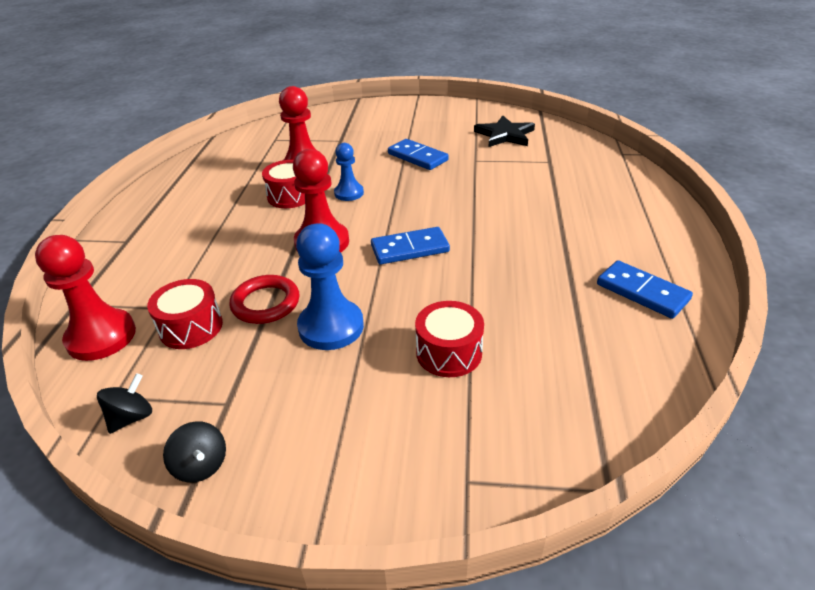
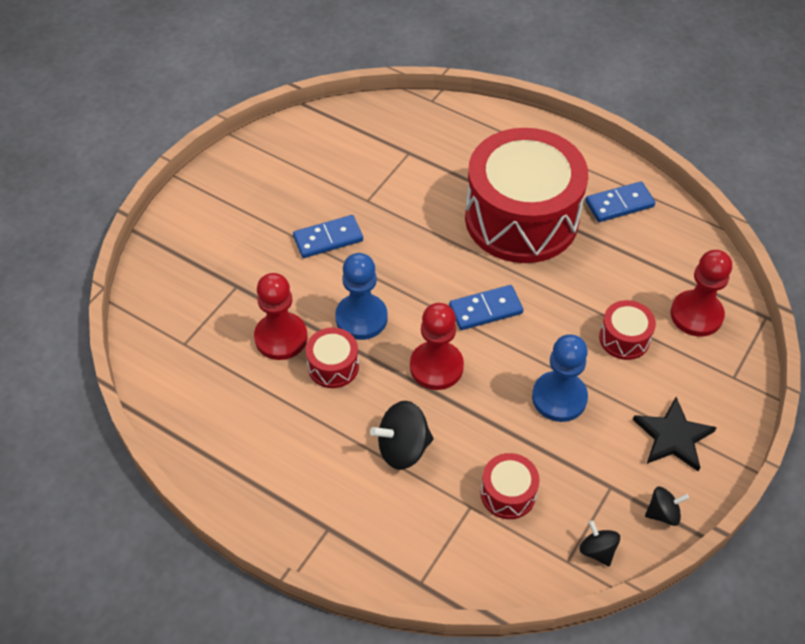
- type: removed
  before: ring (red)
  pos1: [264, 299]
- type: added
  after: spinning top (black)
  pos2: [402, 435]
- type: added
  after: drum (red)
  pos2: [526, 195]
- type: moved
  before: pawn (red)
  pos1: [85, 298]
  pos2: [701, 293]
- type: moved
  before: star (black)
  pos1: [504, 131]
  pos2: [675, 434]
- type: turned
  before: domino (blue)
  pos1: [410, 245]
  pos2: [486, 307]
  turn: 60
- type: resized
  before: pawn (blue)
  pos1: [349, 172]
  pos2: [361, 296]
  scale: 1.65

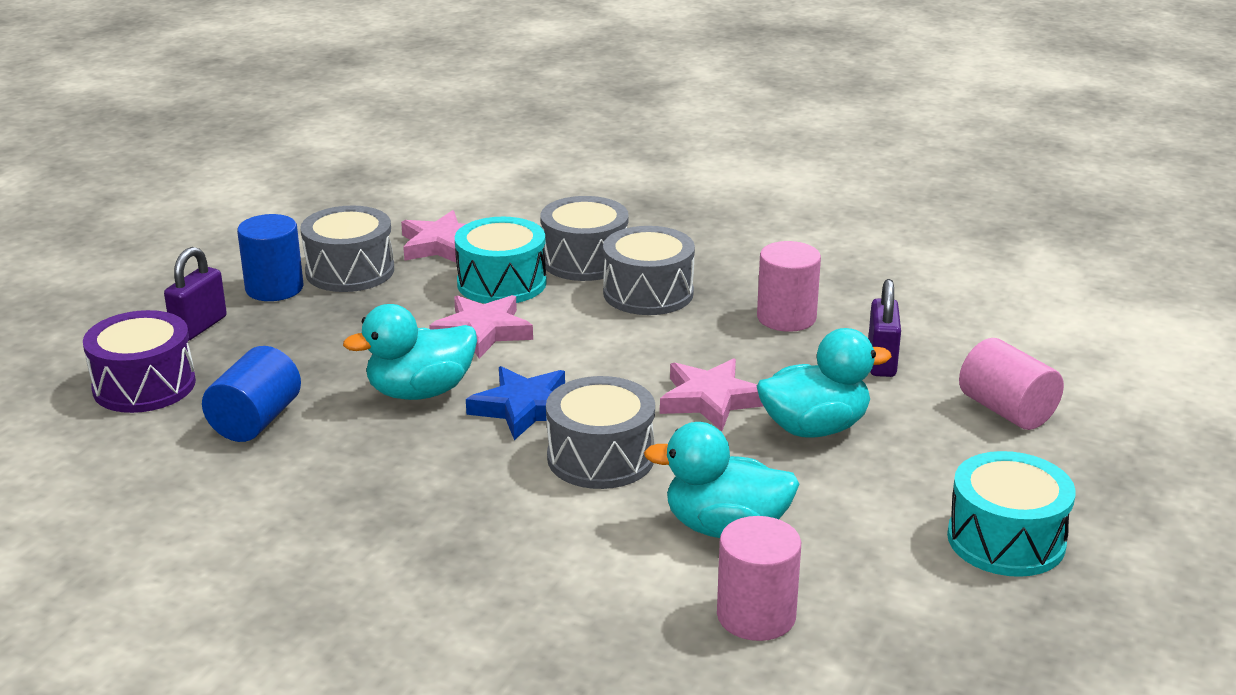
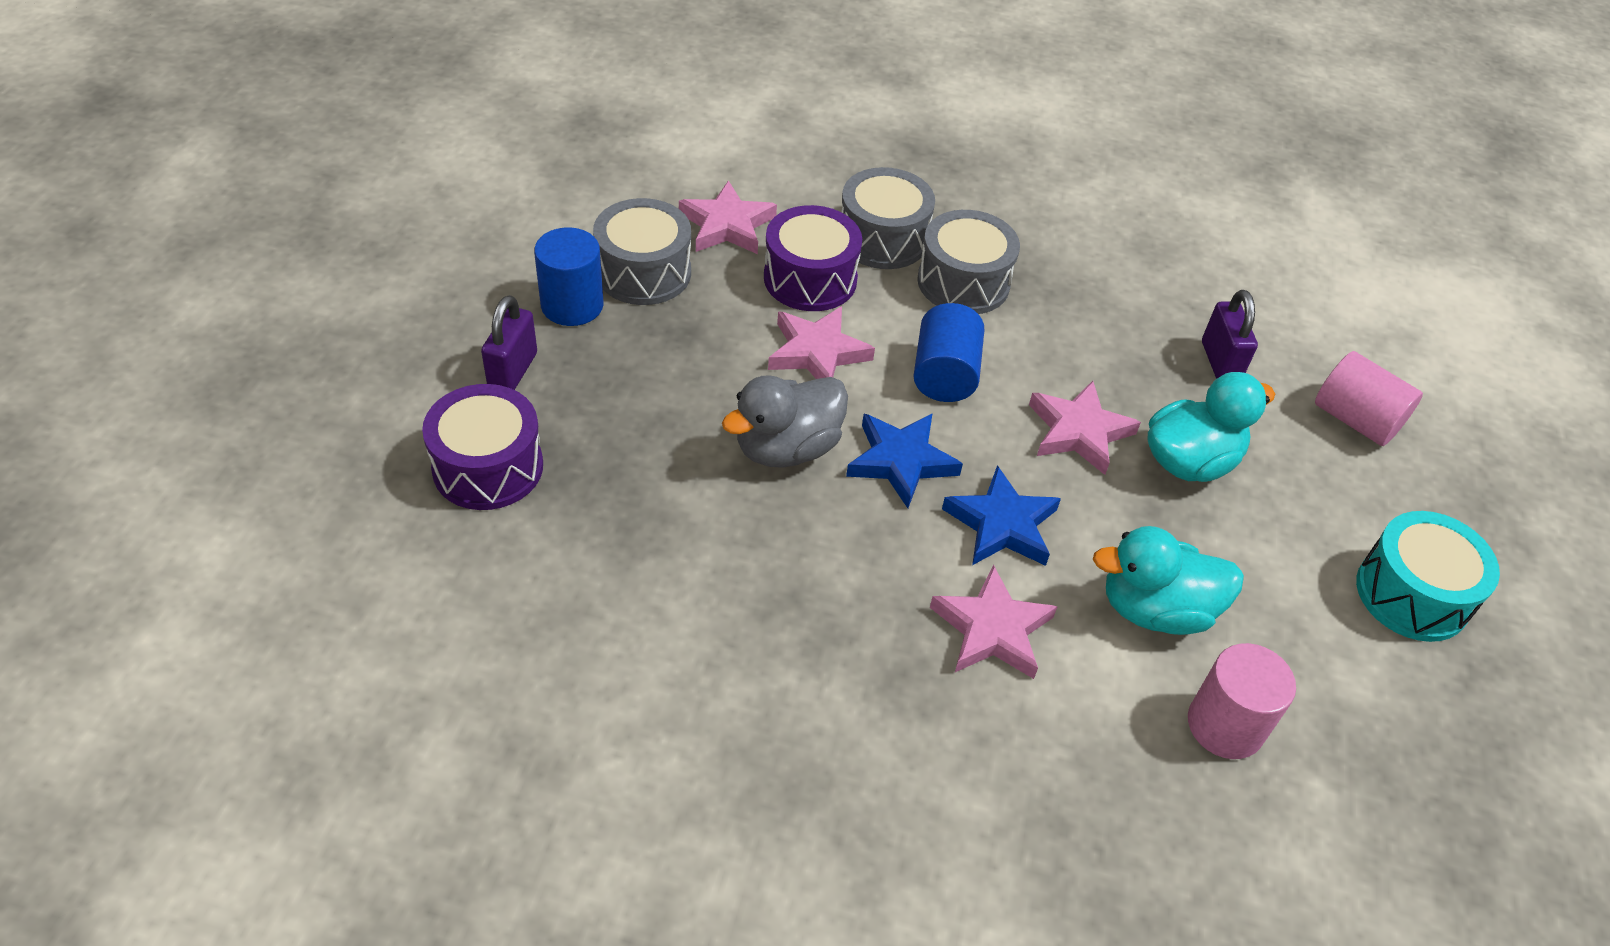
- type: removed
  before: cylinder (pink)
  pos1: [789, 286]
- type: added
  after: star (pink)
  pos2: [994, 621]
- type: moved
  before: cylinder (blue)
  pos1: [251, 394]
  pos2: [948, 352]
- type: replaced
  before: drum (grey)
  after: star (blue)
  pos1: [600, 432]
  pos2: [1001, 515]
- type: recoloured
  before: duck (turquoise)
  after: duck (grey)
  pos1: [410, 352]
  pos2: [785, 421]
- type: recoloured
  before: drum (turquoise)
  after: drum (purple)
  pos1: [501, 260]
  pos2: [813, 258]

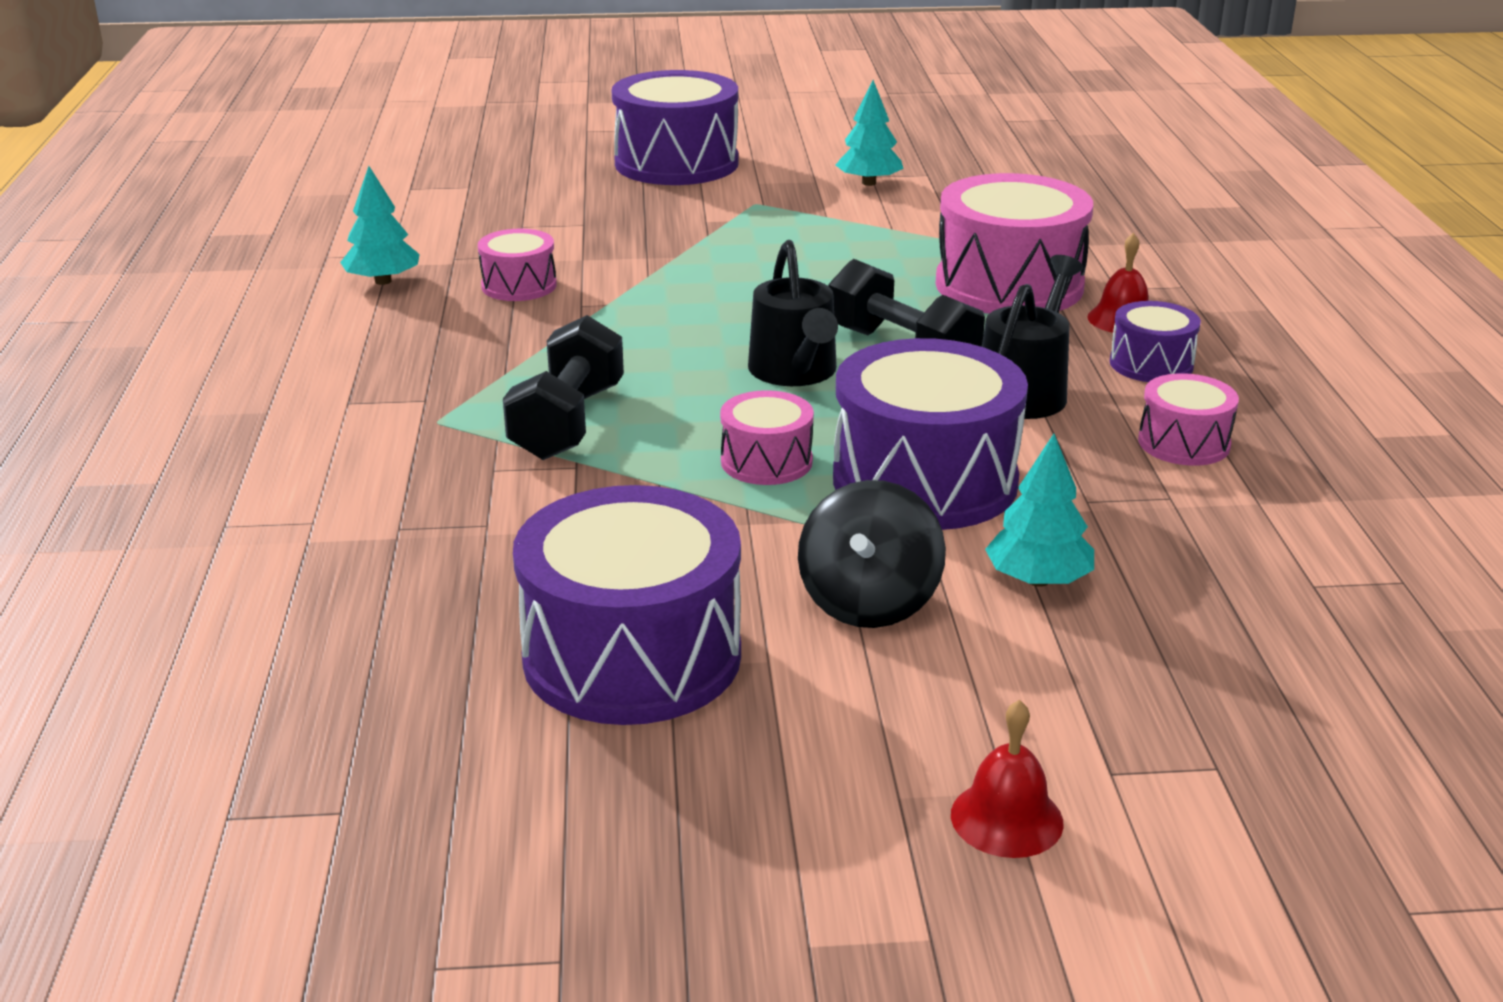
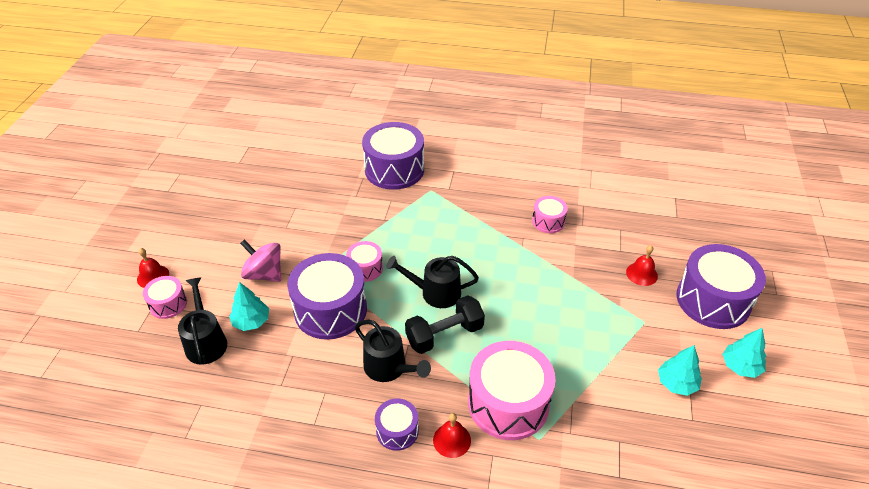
- type: removed
  before: dumbbell (black)
  pos1: [563, 387]
- type: added
  after: watering can (black)
  pos2: [202, 321]
- type: added
  after: bell (red)
  pos2: [642, 265]
- type: moved
  before: tree (turquoise)
  pos1: [380, 225]
  pos2: [744, 353]
- type: moved
  before: drum (purple)
  pos1: [627, 605]
  pos2: [393, 156]
- type: moved
  before: drum (pink)
  pos1: [1188, 419]
  pos2: [165, 297]
- type: recoloured
  before: spinning top (black)
  after: spinning top (pink)
  pos1: [872, 554]
  pos2: [260, 261]

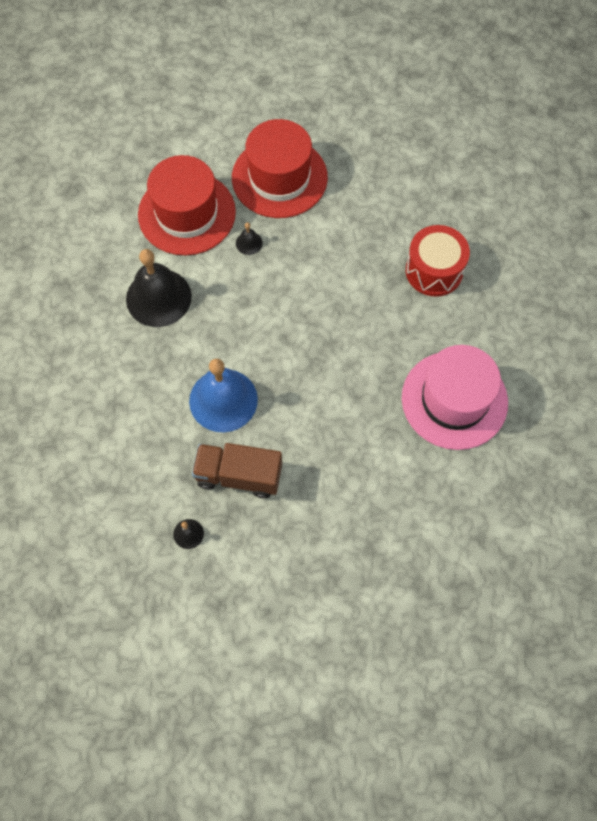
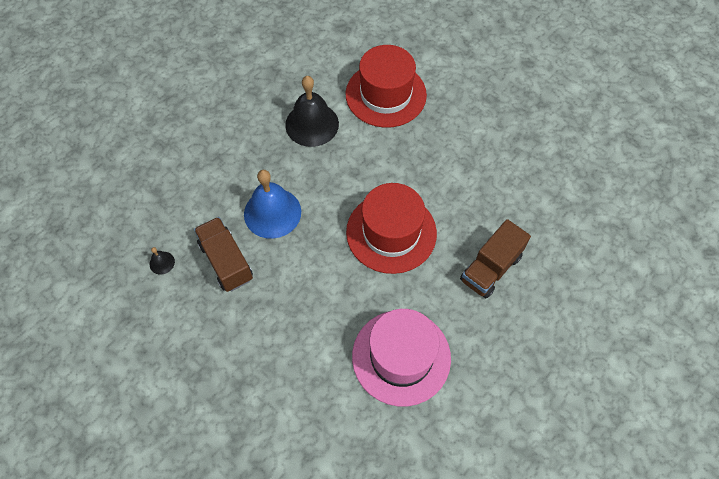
- type: removed
  before: bell (black)
  pos1: [249, 238]
- type: moved
  before: hat (red)
  pos1: [280, 168]
  pos2: [391, 228]
- type: replaced
  before: drum (red)
  after: truck (brown)
  pos1: [438, 261]
  pos2: [495, 259]

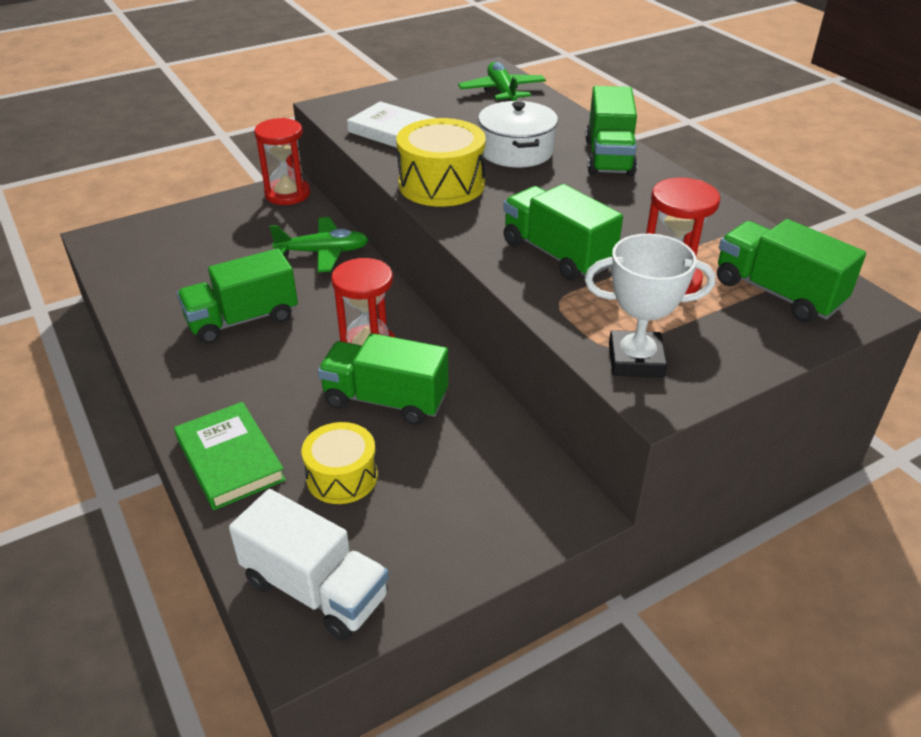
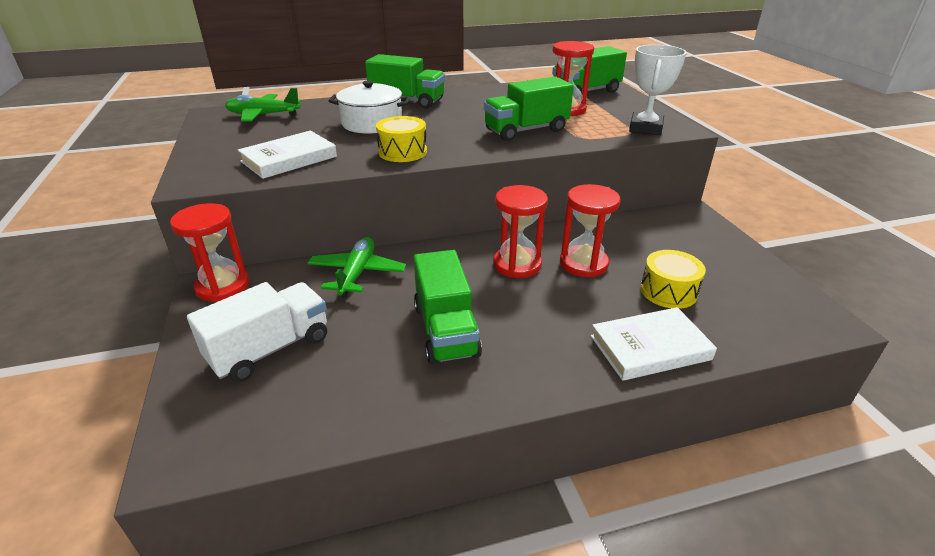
- type: moved
  before: truck (white)
  pos1: [309, 565]
  pos2: [257, 332]
- type: replaced
  before: truck (green)
  after: hourglass (red)
  pos1: [383, 379]
  pos2: [590, 230]
- type: recoloured
  before: book (green)
  after: book (white)
  pos1: [230, 456]
  pos2: [654, 344]
- type: resized
  before: drum (yellow)
  pos1: [441, 162]
  pos2: [401, 139]
  scale: 0.65

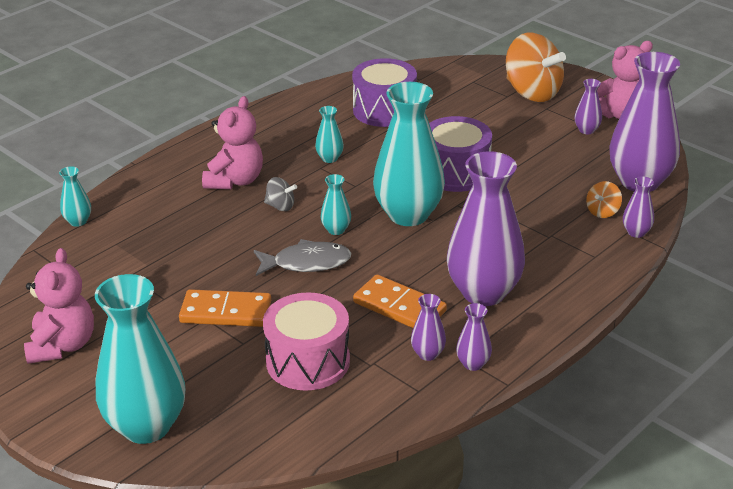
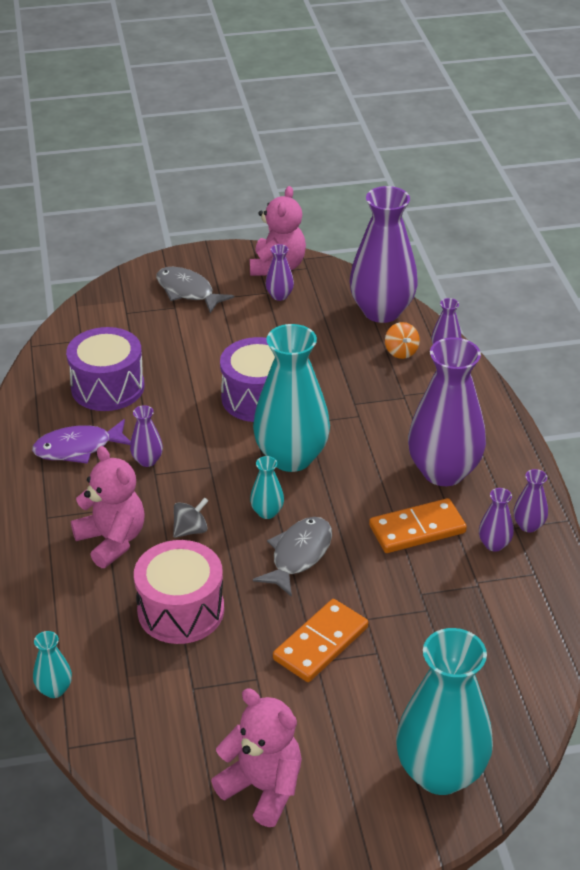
- type: added
  after: fish (purple)
  pos2: [81, 441]
- type: moved
  before: drum (pink)
  pos1: [306, 341]
  pos2: [179, 592]
- type: replaced
  before: spinning top (orange)
  after: fish (grey)
  pos1: [536, 67]
  pos2: [195, 290]
- type: recoloured
  before: vase (turquoise)
  after: vase (purple)
  pos1: [329, 134]
  pos2: [146, 436]

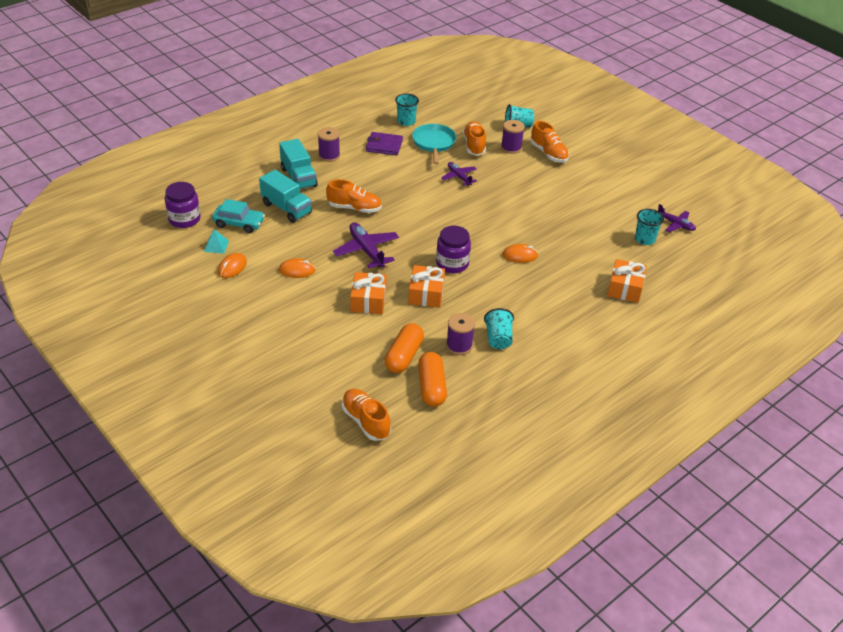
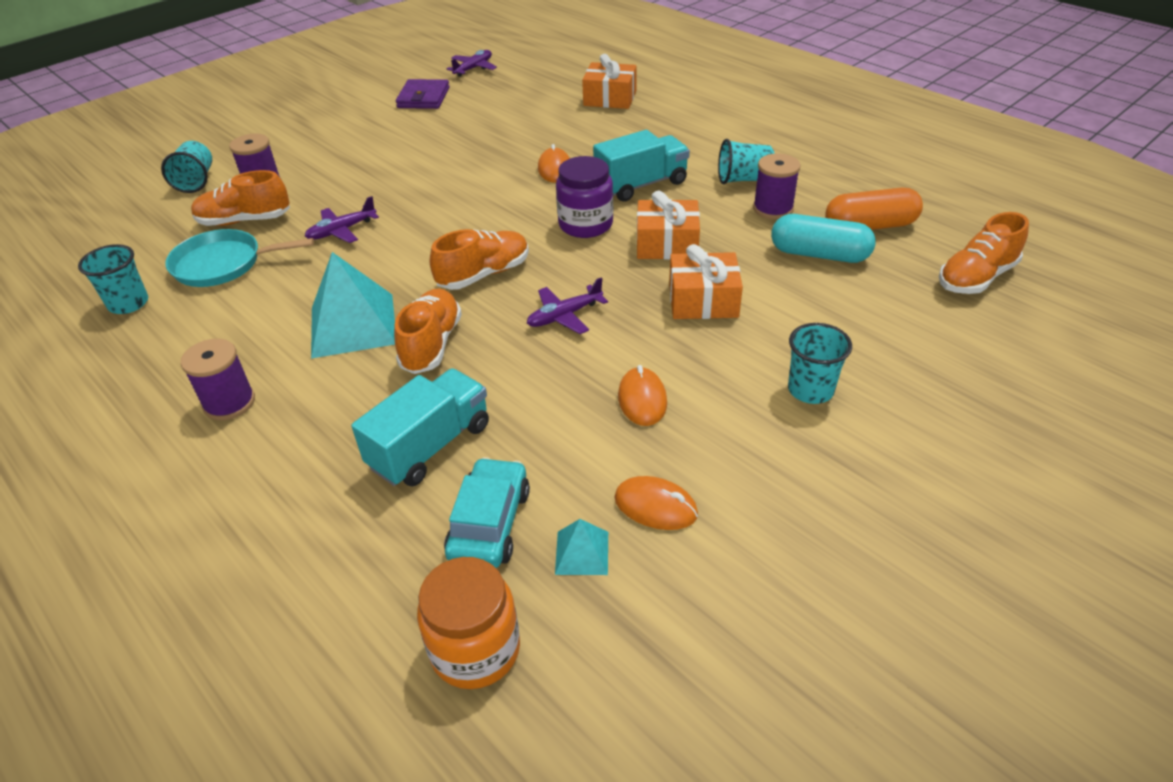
- type: added
  after: pyramid (turquoise)
  pos2: [353, 305]
- type: moved
  before: truck (turquoise)
  pos1: [298, 164]
  pos2: [641, 166]
- type: moved
  before: wallet (purple)
  pos1: [384, 144]
  pos2: [422, 94]
- type: moved
  before: shoe (orange)
  pos1: [549, 142]
  pos2: [479, 259]
- type: moved
  before: cup (turquoise)
  pos1: [649, 227]
  pos2: [820, 363]
- type: recoloured
  before: jar (purple)
  after: jar (orange)
  pos1: [183, 205]
  pos2: [468, 623]
- type: recoloured
  before: capsule (orange)
  after: capsule (turquoise)
  pos1: [404, 348]
  pos2: [823, 238]
- type: resized
  before: plane (purple)
  pos1: [366, 245]
  pos2: [567, 305]
  scale: 0.63

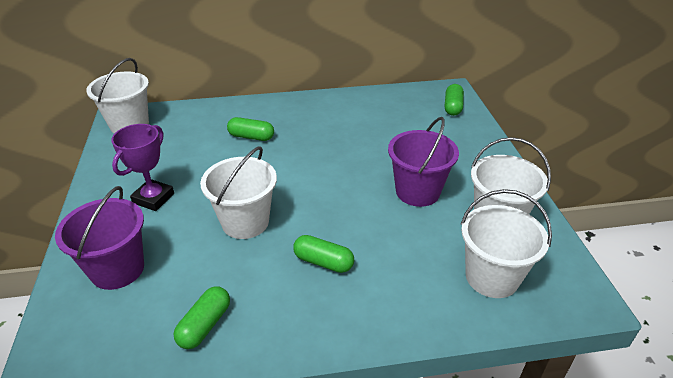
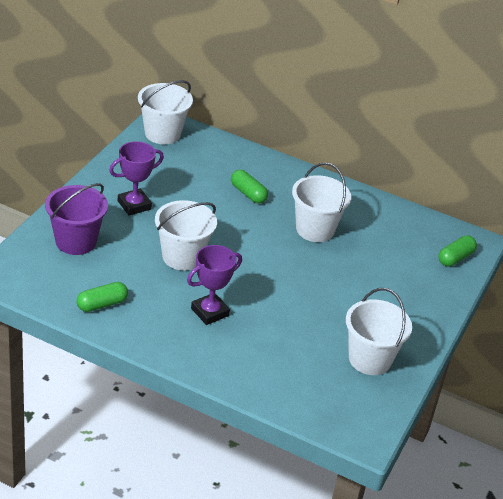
- type: removed
  before: bucket (purple)
  pos1: [423, 162]
- type: moved
  before: bucket (white)
  pos1: [506, 243]
  pos2: [321, 202]
- type: replaced
  before: capsule (green)
  after: trophy (purple)
  pos1: [323, 254]
  pos2: [214, 285]

